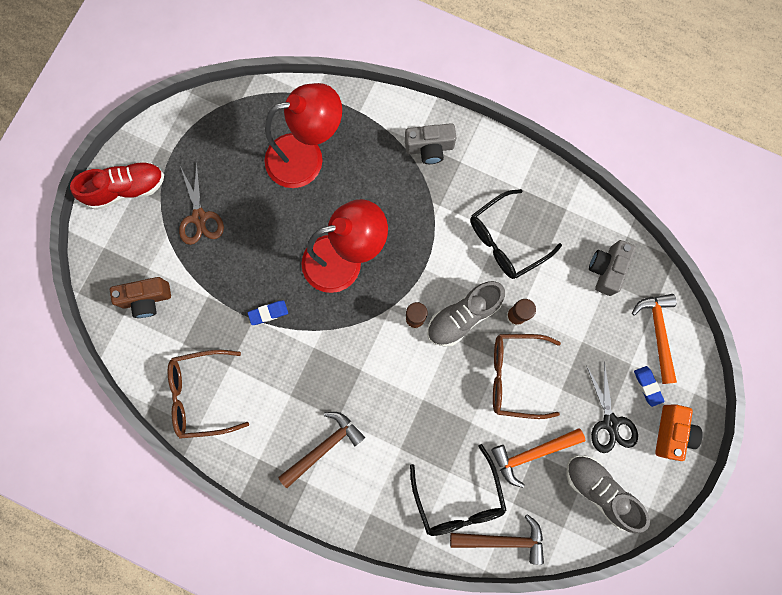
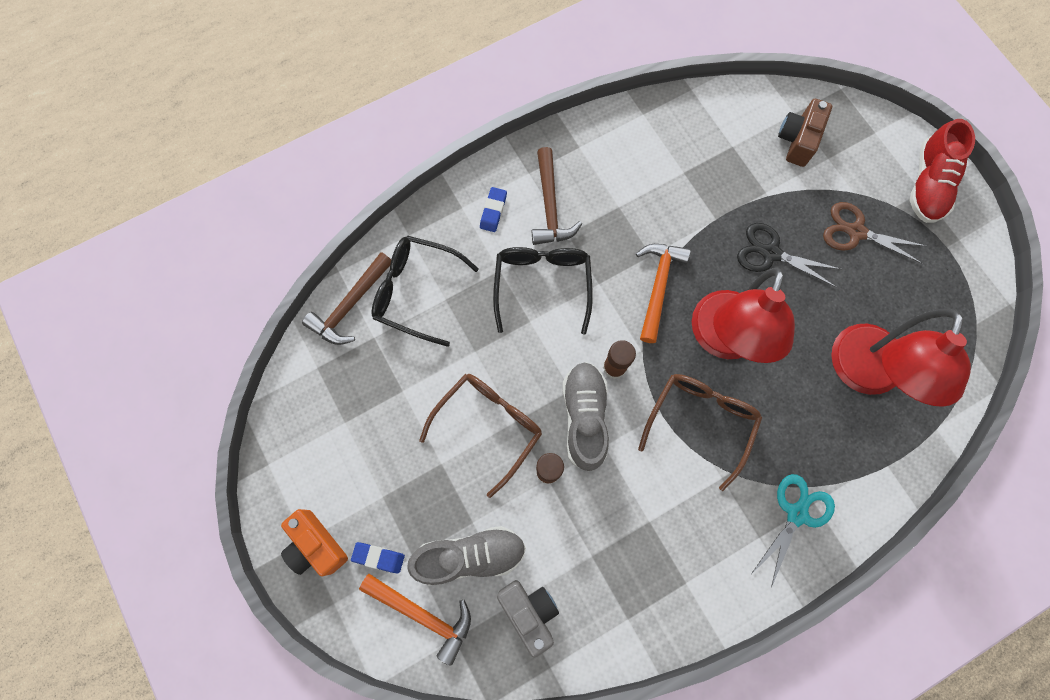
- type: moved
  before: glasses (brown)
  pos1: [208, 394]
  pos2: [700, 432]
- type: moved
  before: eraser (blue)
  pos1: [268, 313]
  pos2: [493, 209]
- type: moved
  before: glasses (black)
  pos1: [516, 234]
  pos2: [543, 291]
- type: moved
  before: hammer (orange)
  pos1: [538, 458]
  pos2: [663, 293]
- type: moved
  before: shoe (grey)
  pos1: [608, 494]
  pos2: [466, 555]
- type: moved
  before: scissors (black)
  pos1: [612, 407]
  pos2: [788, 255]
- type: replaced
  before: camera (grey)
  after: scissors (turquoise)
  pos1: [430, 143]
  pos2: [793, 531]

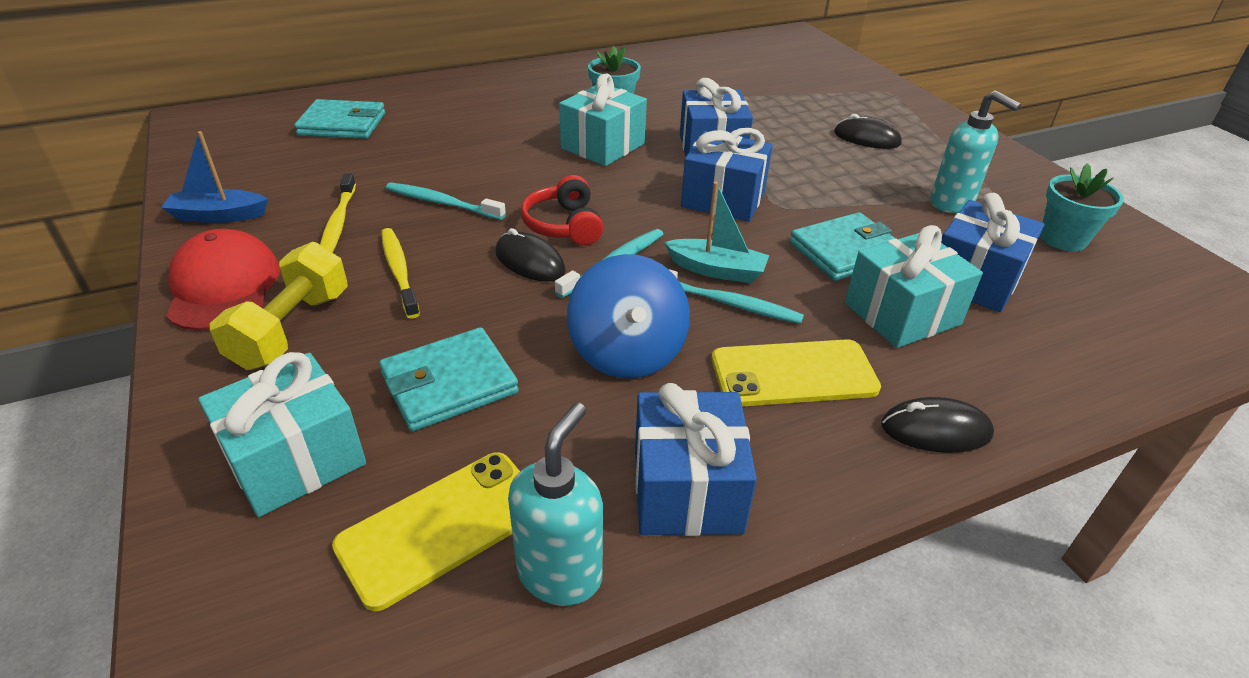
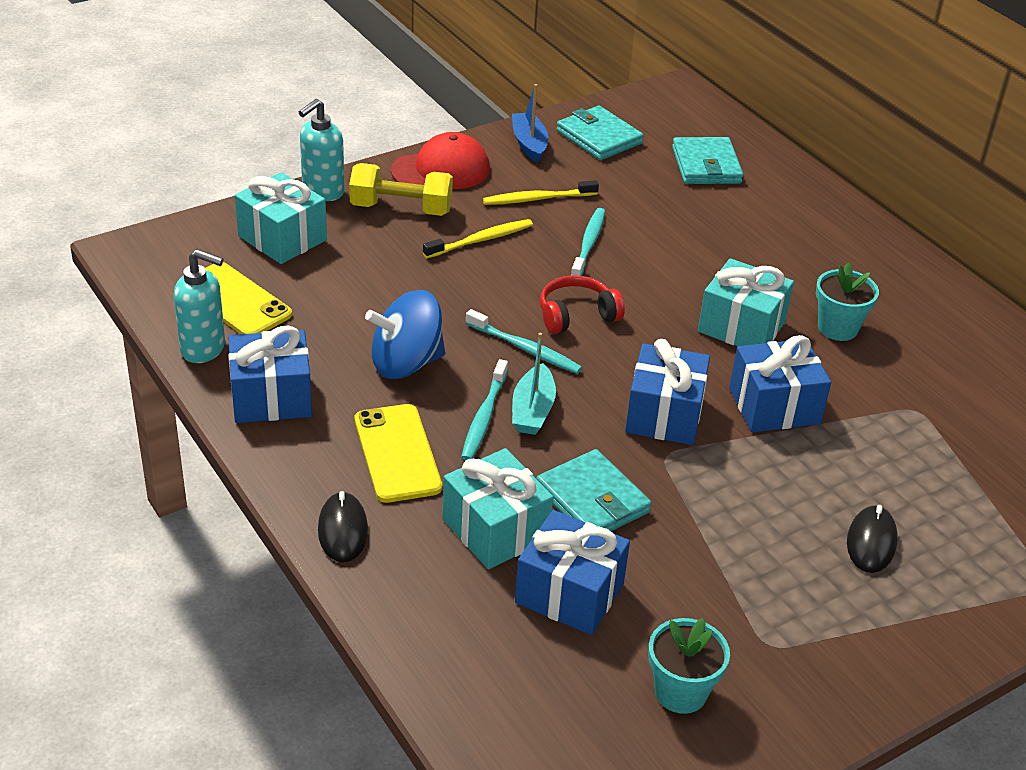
- type: removed
  before: mouse (black)
  pos1: [530, 255]
- type: moved
  before: wallet (turquoise)
  pos1: [449, 379]
  pos2: [600, 133]
- type: moved
  before: soap dispenser (turquoise)
  pos1: [976, 151]
  pos2: [322, 150]

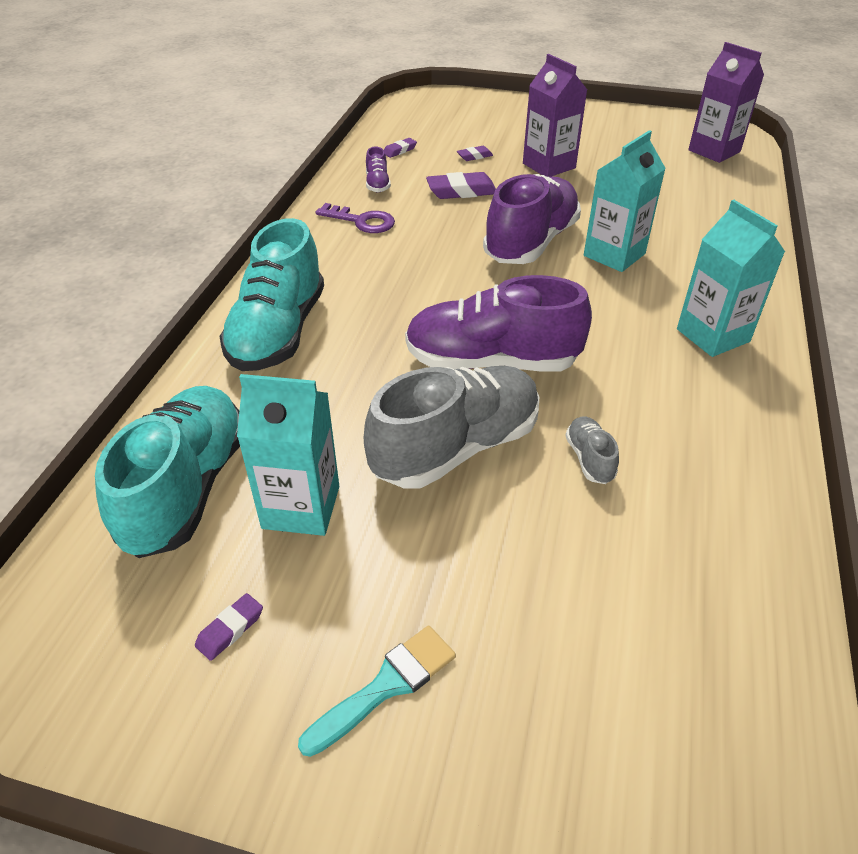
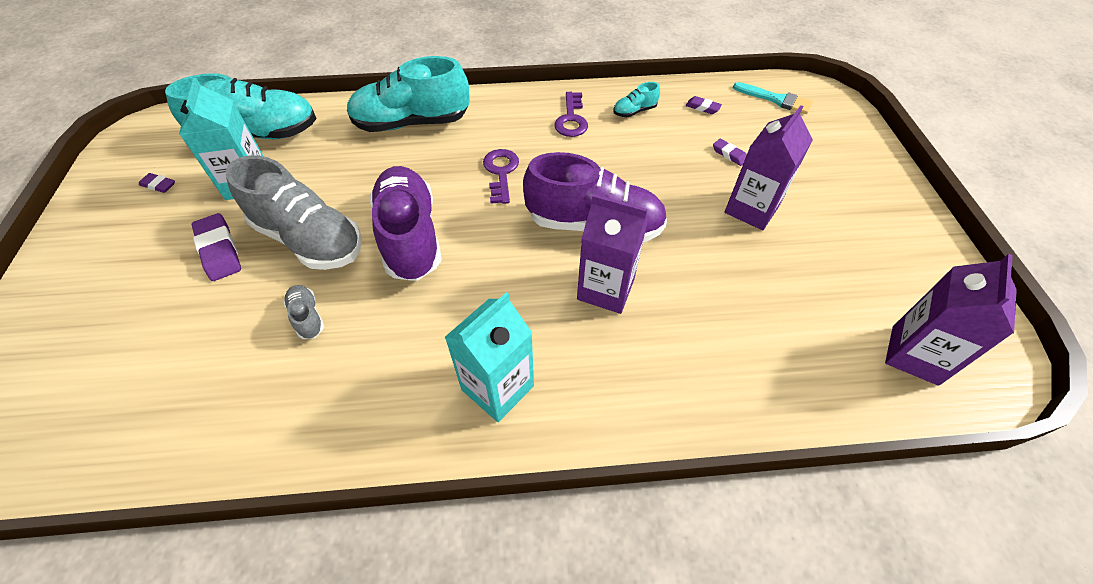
- type: added
  after: key (purple)
  pos2: [501, 176]
- type: moved
  before: brush (turquoise)
  pos1: [377, 691]
  pos2: [773, 98]
- type: moved
  before: eraser (purple)
  pos1: [461, 185]
  pos2: [216, 247]
- type: recoloured
  before: shoe (purple)
  after: shoe (turquoise)
  pos1: [378, 169]
  pos2: [636, 99]
- type: recoloured
  before: carton (turquoise)
  after: carton (purple)
  pos1: [625, 201]
  pos2: [613, 254]
- type: turned
  before: shoe (grey)
  pos1: [592, 450]
  pos2: [303, 312]
  turn: -90

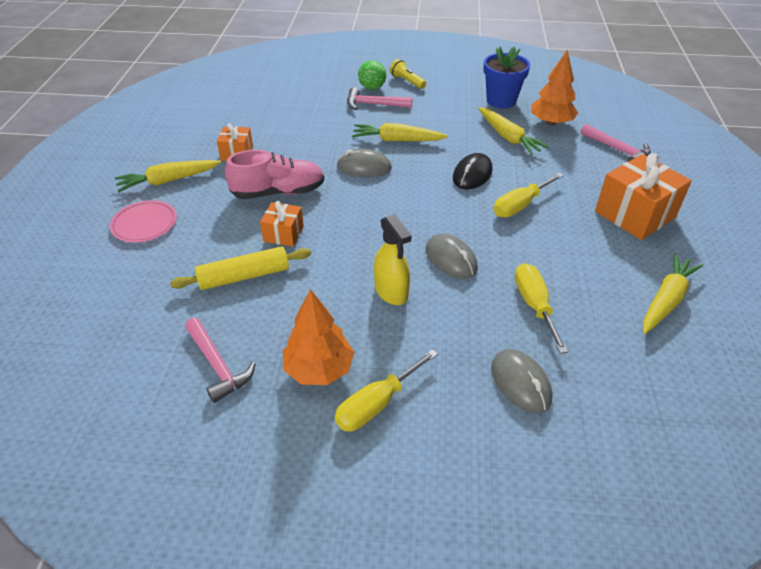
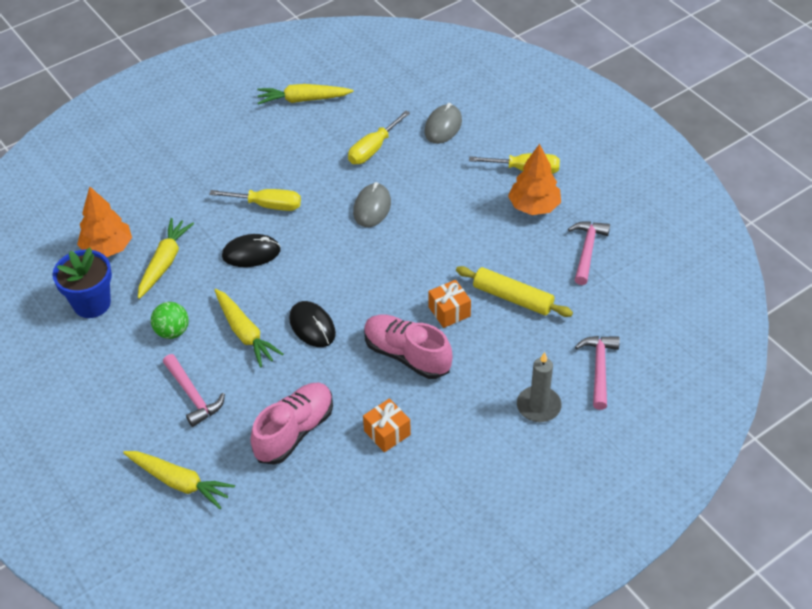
- type: removed
  before: spray bottle (yellow)
  pos1: [393, 259]
- type: removed
  before: flashlight (yellow)
  pos1: [408, 74]
- type: removed
  before: gift (orange)
  pos1: [643, 196]
- type: added
  after: shoe (pink)
  pos2: [291, 424]
- type: moved
  before: carrot (yellow)
  pos1: [168, 176]
  pos2: [179, 480]
- type: moved
  before: ball (green)
  pos1: [372, 75]
  pos2: [170, 320]
- type: moved
  before: hammer (pink)
  pos1: [615, 143]
  pos2: [597, 373]
- type: replaced
  before: plate (pink)
  after: candle (grey)
  pos1: [143, 221]
  pos2: [539, 387]
- type: recoloured
  before: mouse (grey)
  after: mouse (black)
  pos1: [364, 163]
  pos2: [312, 324]

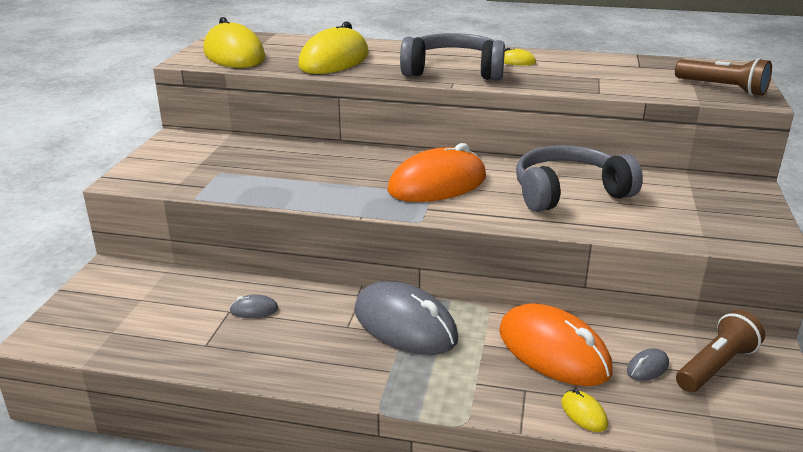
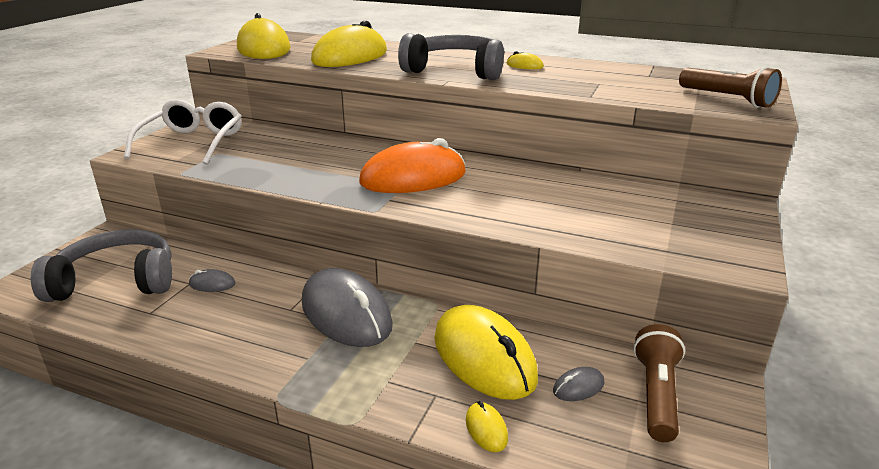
- type: added
  after: glasses (white)
  pos2: [183, 131]
- type: moved
  before: headphones (grey)
  pos1: [579, 178]
  pos2: [101, 266]
- type: recoloured
  before: mouse (orange)
  after: mouse (yellow)
  pos1: [555, 344]
  pos2: [486, 352]
- type: turned
  before: flashlight (brown)
  pos1: [720, 351]
  pos2: [659, 383]
  turn: -45

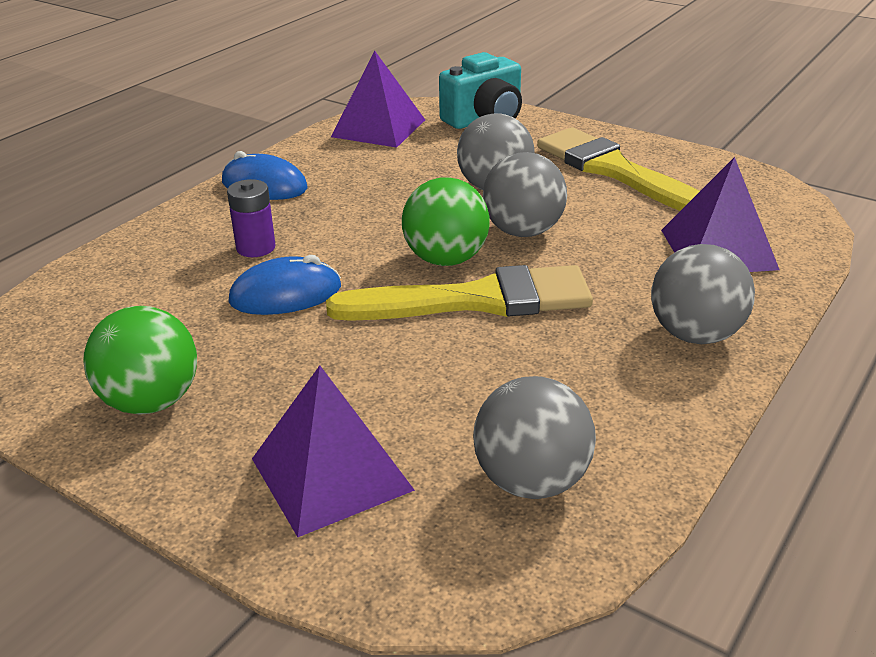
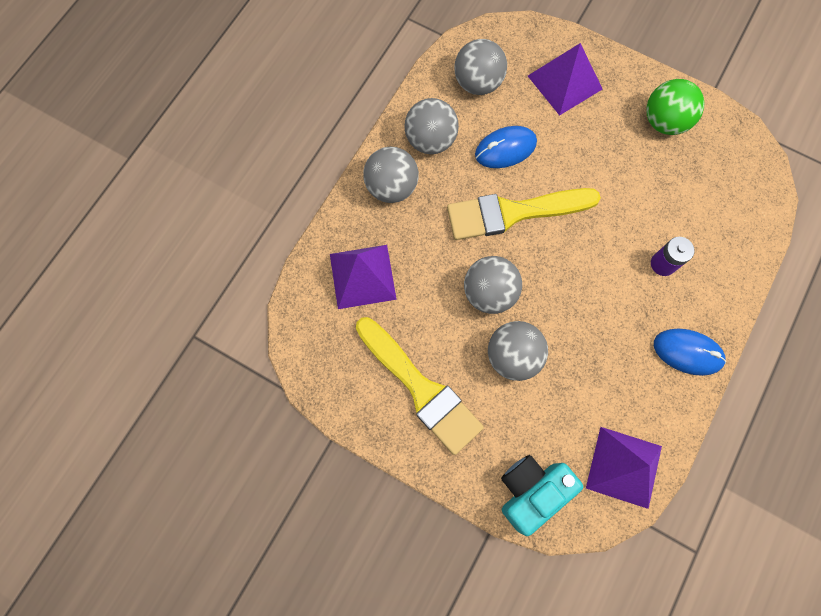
- type: removed
  before: ball (green)
  pos1: [446, 221]
- type: added
  after: ball (grey)
  pos2: [431, 126]
- type: moved
  before: mouse (blue)
  pos1: [284, 285]
  pos2: [506, 147]

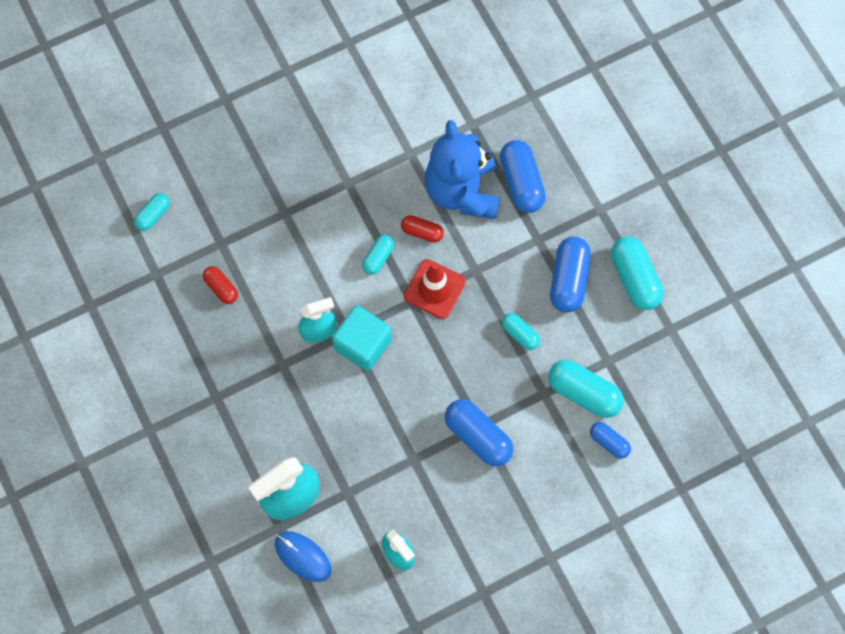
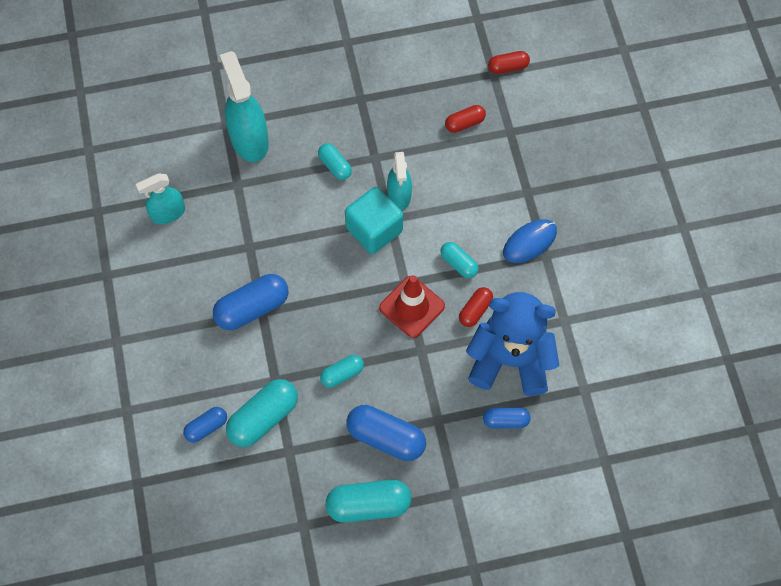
- type: added
  after: capsule (red)
  pos2: [509, 62]
- type: moved
  before: capsule (turquoise)
  pos1: [152, 212]
  pos2: [335, 161]
- type: moved
  before: mouse (blue)
  pos1: [303, 556]
  pos2: [530, 241]
- type: resized
  before: capsule (blue)
  pos1: [523, 176]
  pos2: [507, 417]
  scale: 0.57

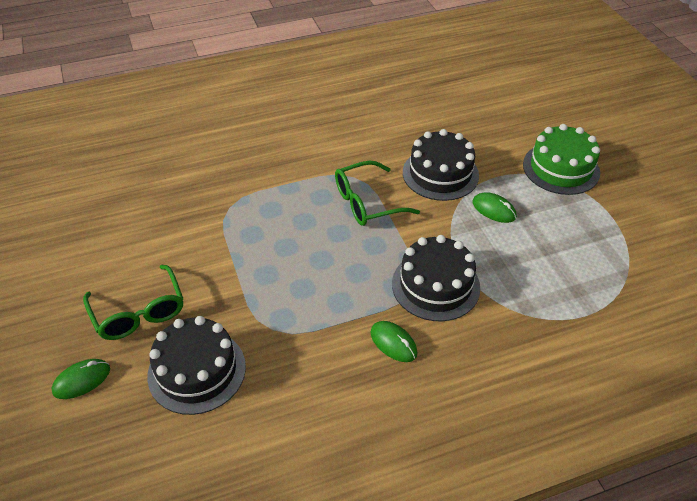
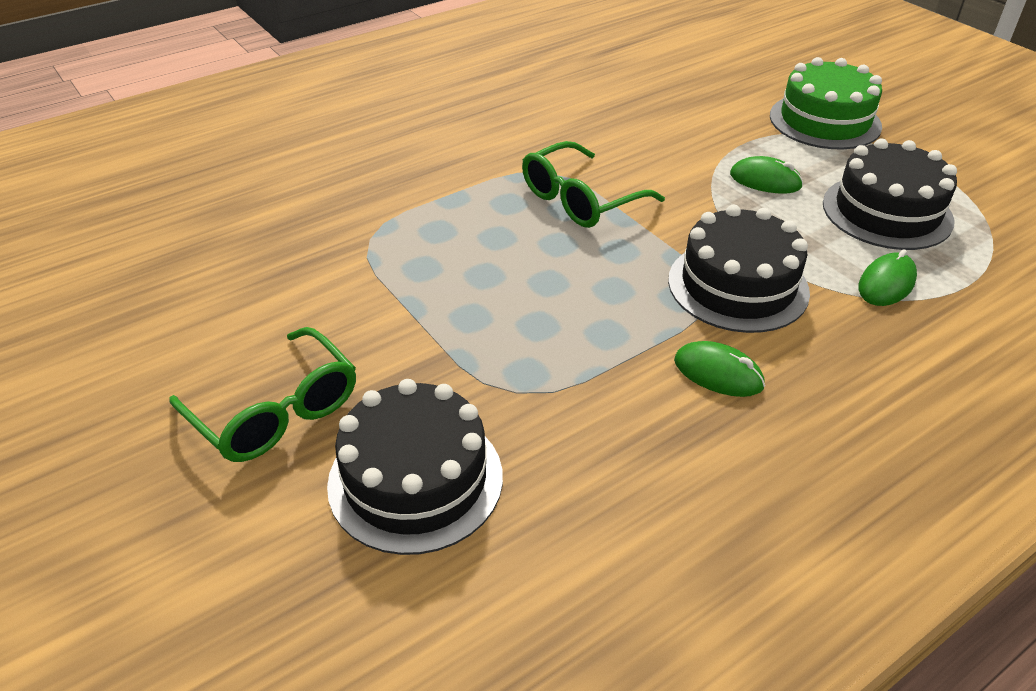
- type: moved
  before: mouse (green)
  pos1: [81, 379]
  pos2: [887, 277]
- type: moved
  before: cake (black)
  pos1: [441, 165]
  pos2: [890, 194]

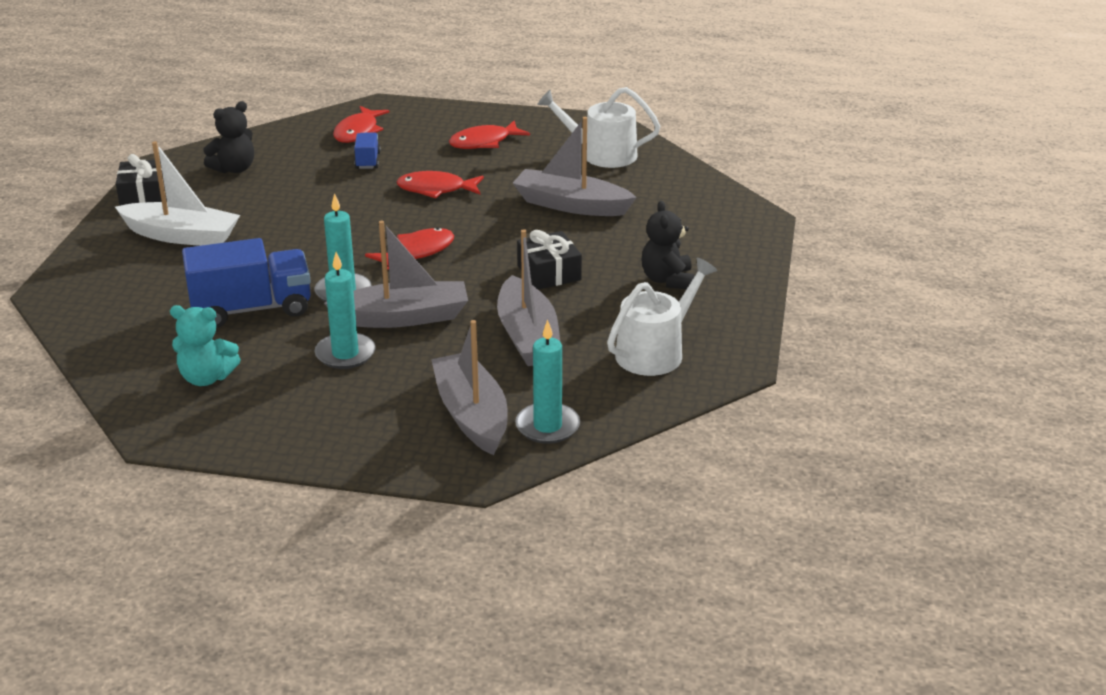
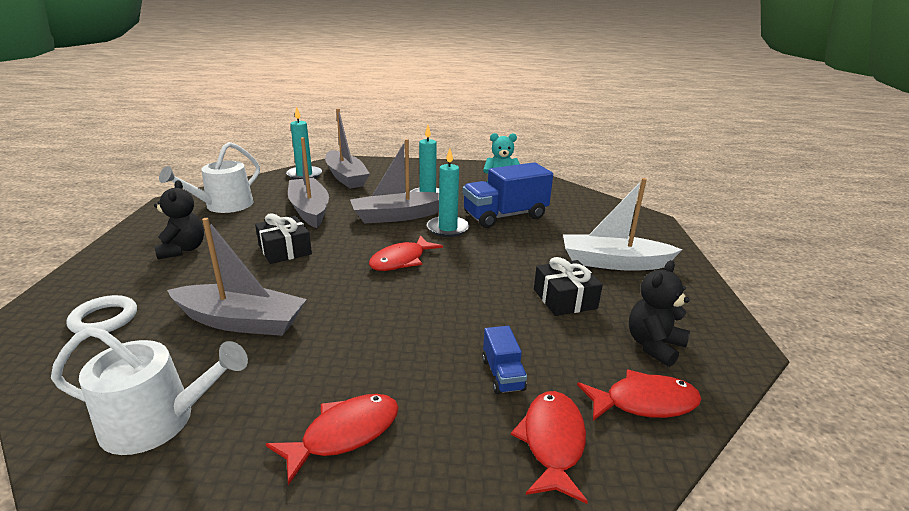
- type: added
  after: ring (white)
  pos2: [101, 314]
- type: moved
  before: gift (black)
  pos1: [141, 180]
  pos2: [568, 286]
- type: moved
  before: fish (red)
  pos1: [440, 184]
  pos2: [639, 395]

